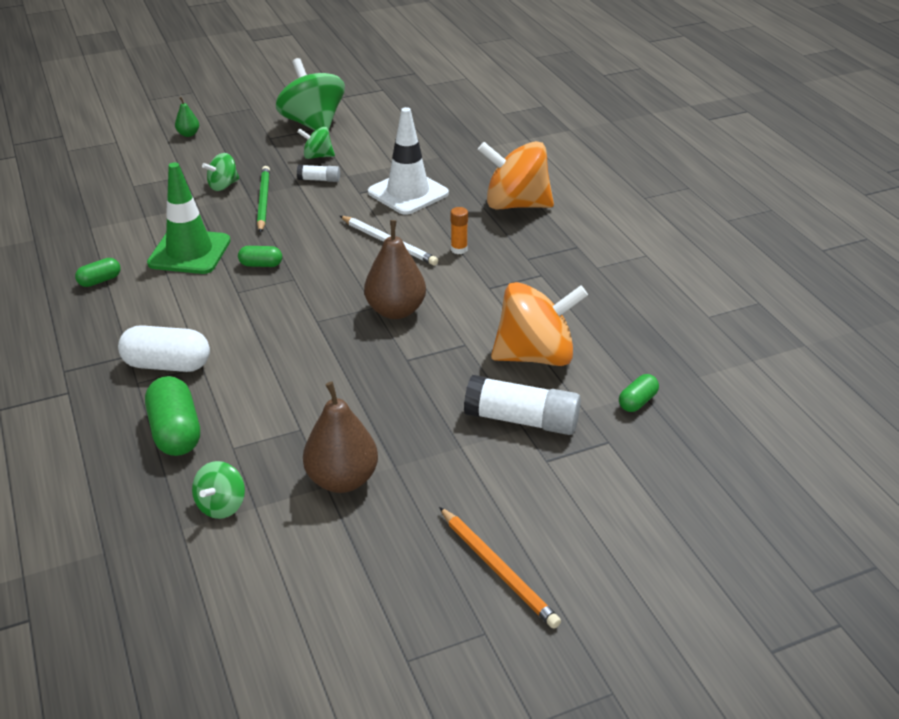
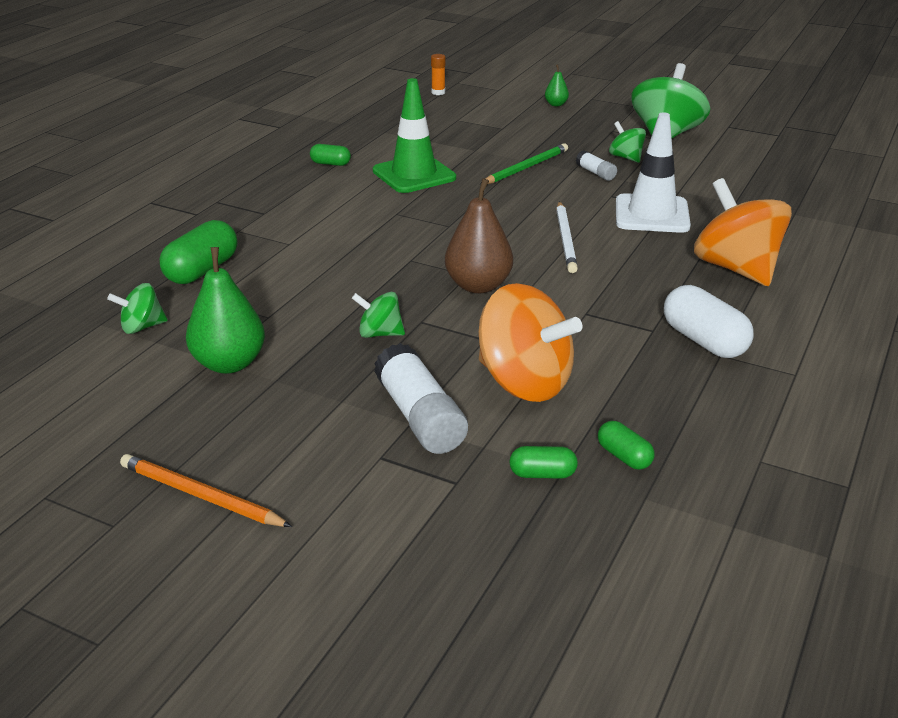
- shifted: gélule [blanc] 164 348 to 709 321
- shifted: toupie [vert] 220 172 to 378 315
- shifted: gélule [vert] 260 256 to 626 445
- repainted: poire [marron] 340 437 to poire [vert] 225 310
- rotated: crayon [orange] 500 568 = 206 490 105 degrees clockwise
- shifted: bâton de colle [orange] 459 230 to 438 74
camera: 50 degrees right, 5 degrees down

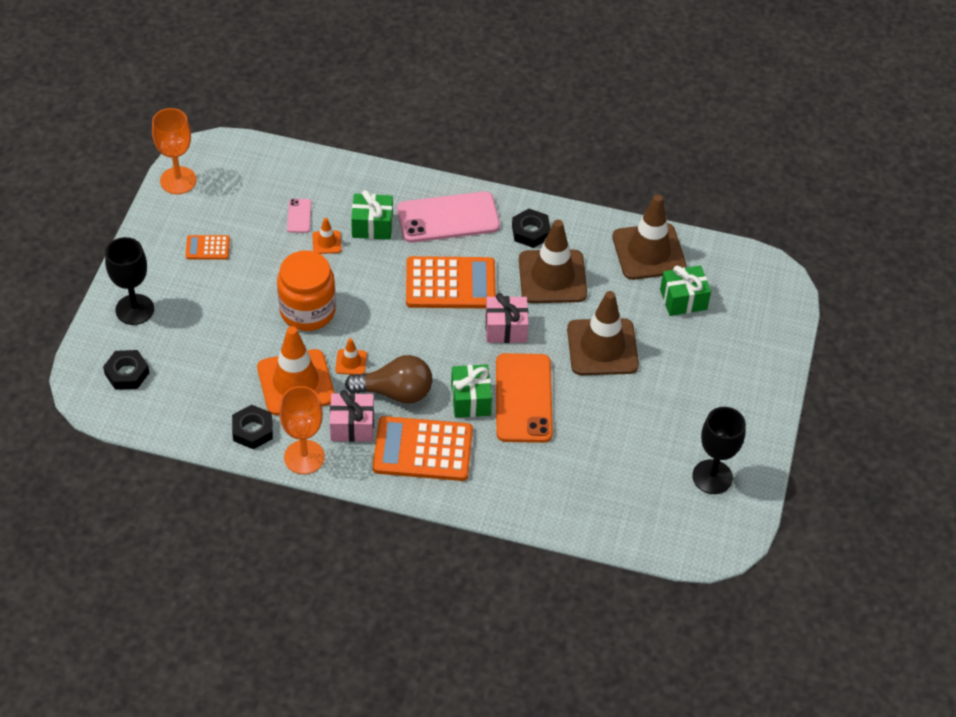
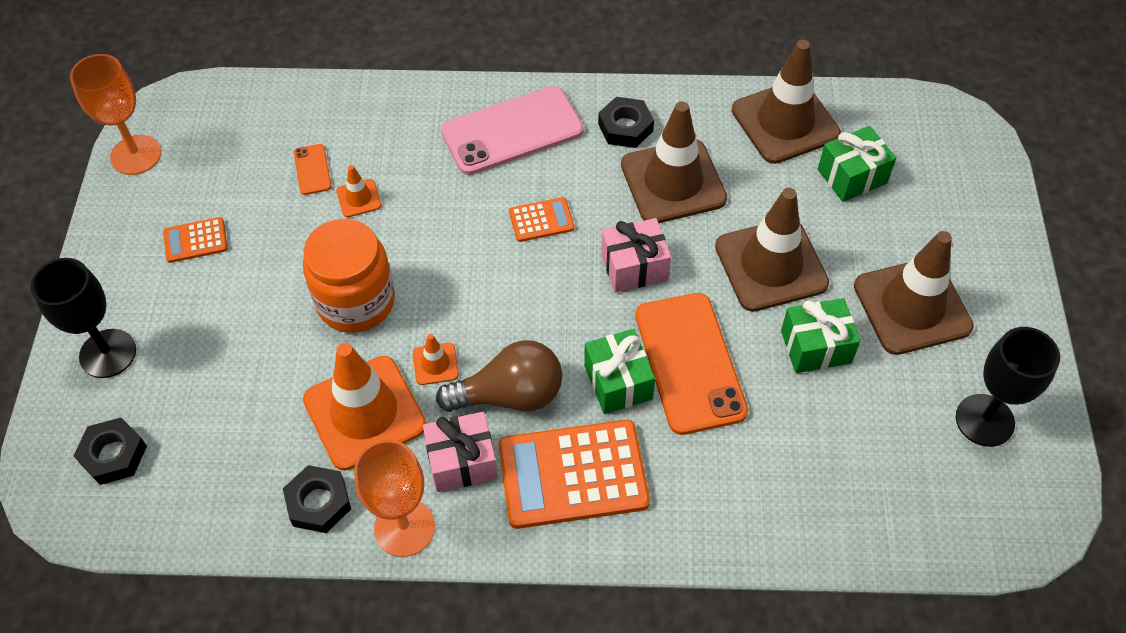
- repainted: téléphone [rose] 299 216 to téléphone [orange] 313 169
- shifted: cadeau [vert] 372 215 to 820 335
- scaled: calculatrice [orange] 451 282 = 542 219 x0.48
- new: cône de chantier [marron] 914 293
camera: 10 degrees left, 5 degrees up

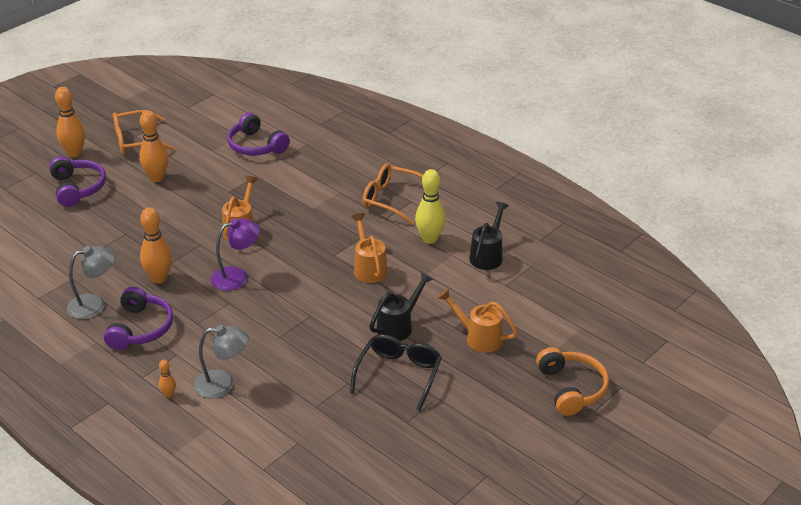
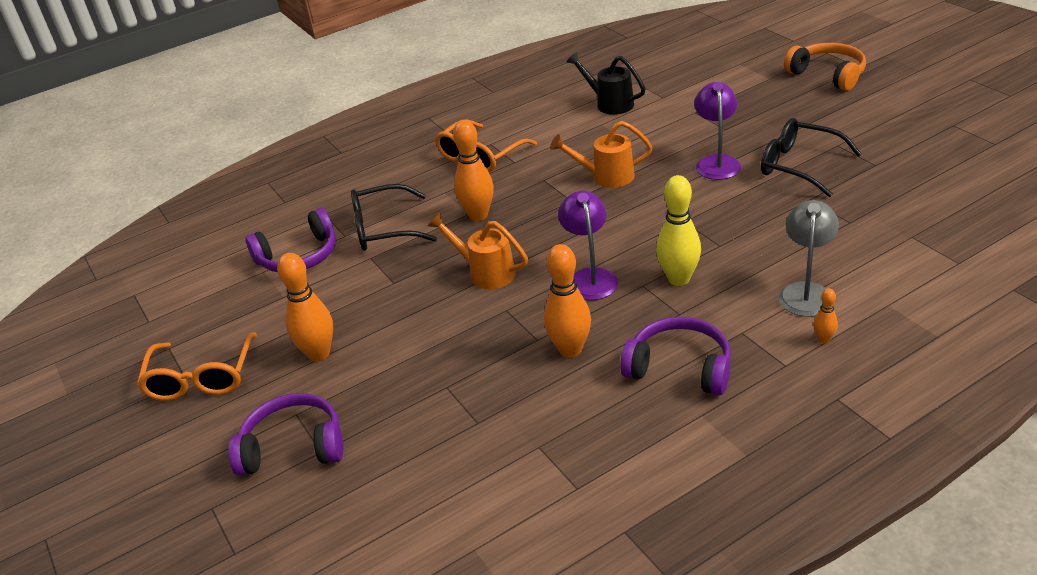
- shifted: quille [orange] 70 122 to 473 170
- gone: lampe [gris] 91 282
- swapped: arrosoir [noir] 401 306 to lampe [violet] 717 131
- shifted: quille [jaune] 430 206 to 678 230
- gone: arrosoir [orange] 478 320
- rotated: casque audio [orange] 572 381 = 825 67 45 degrees clockwise
- new: lunettes [noir] 394 217
camera: 70 degrees left, 0 degrees up

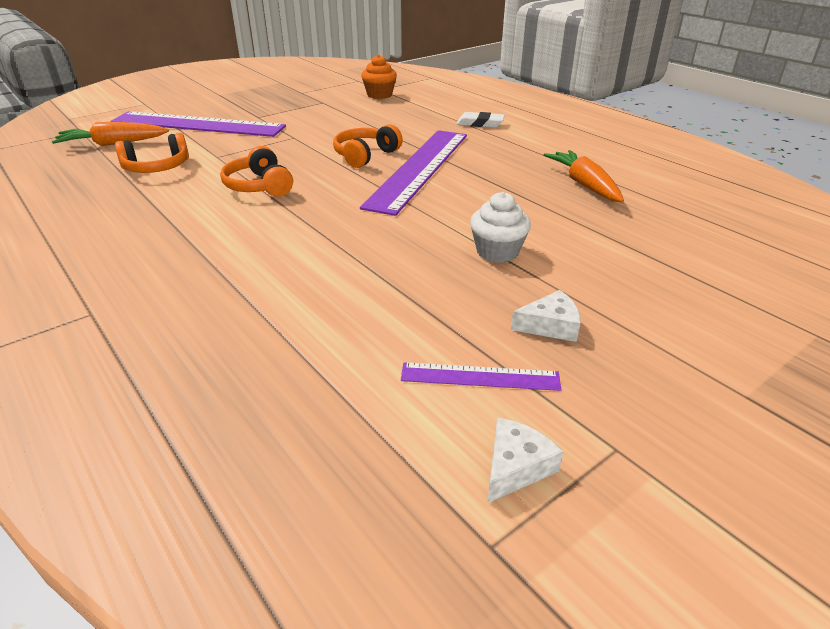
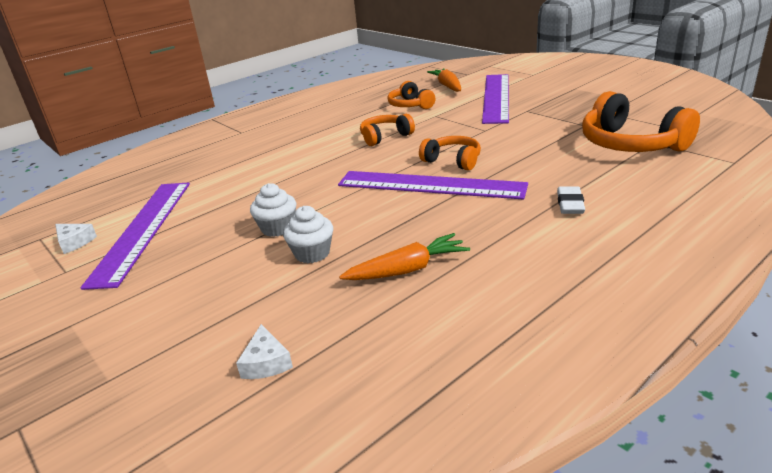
- swapped: muffin [orange] 379 77 to casque audio [orange] 641 121
- scaled: règle [violet] 481 376 = 135 236 x2.21
- shifted: fromage [blanc] 546 316 to 264 351
- new: muffin [blanc] 308 234
camera: 90 degrees right, 5 degrees down

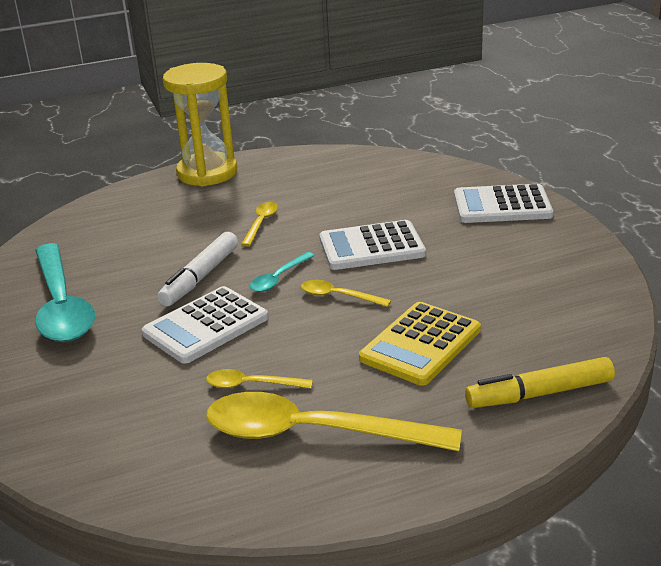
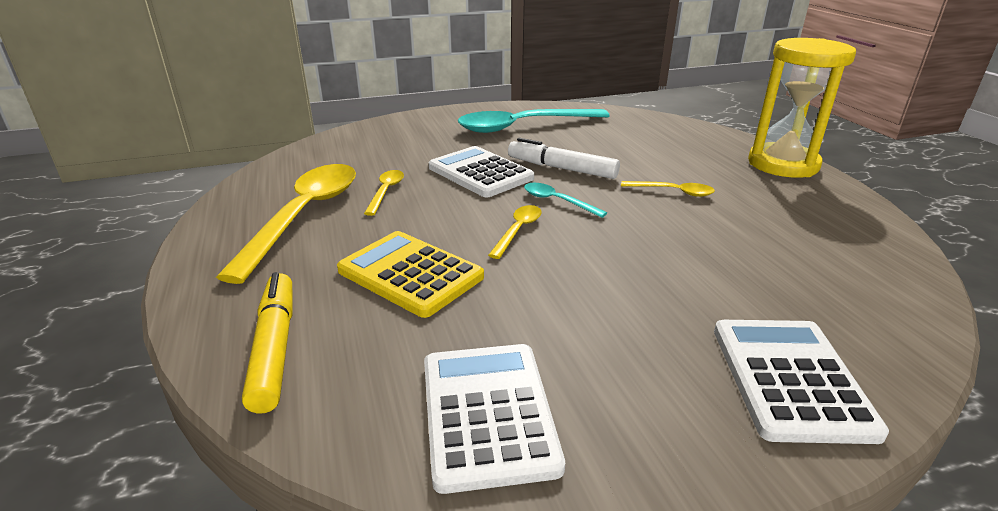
- shifted: calculatrice [blanc] 372 245 to 494 419
camera: 90 degrees right, 0 degrees up

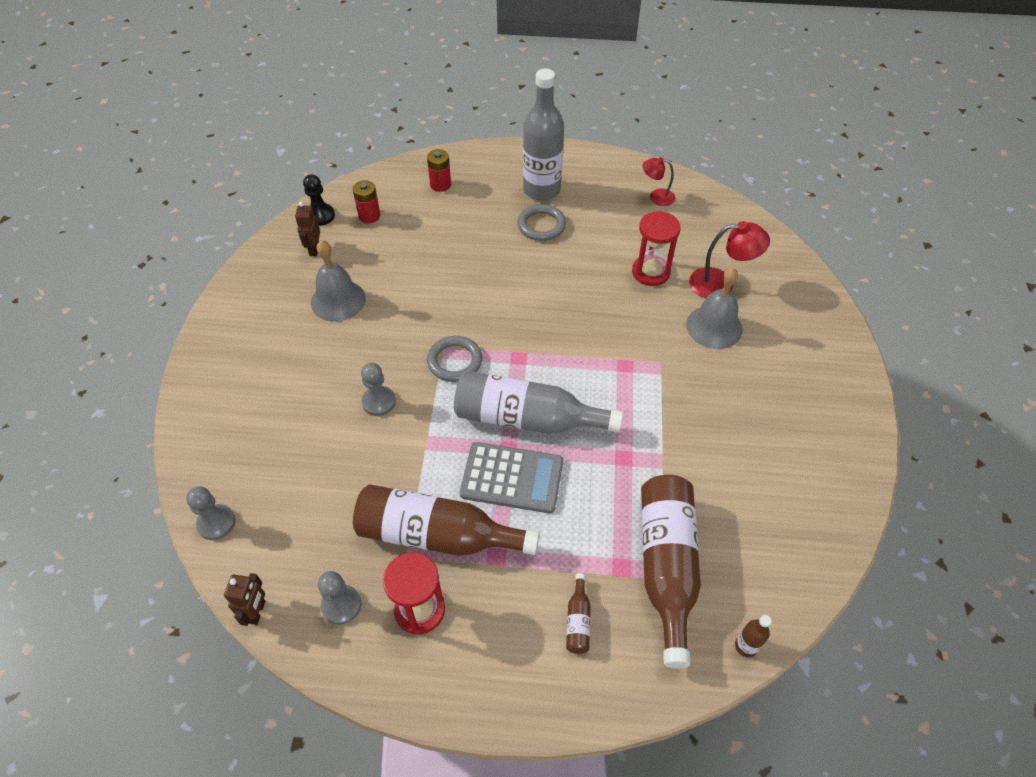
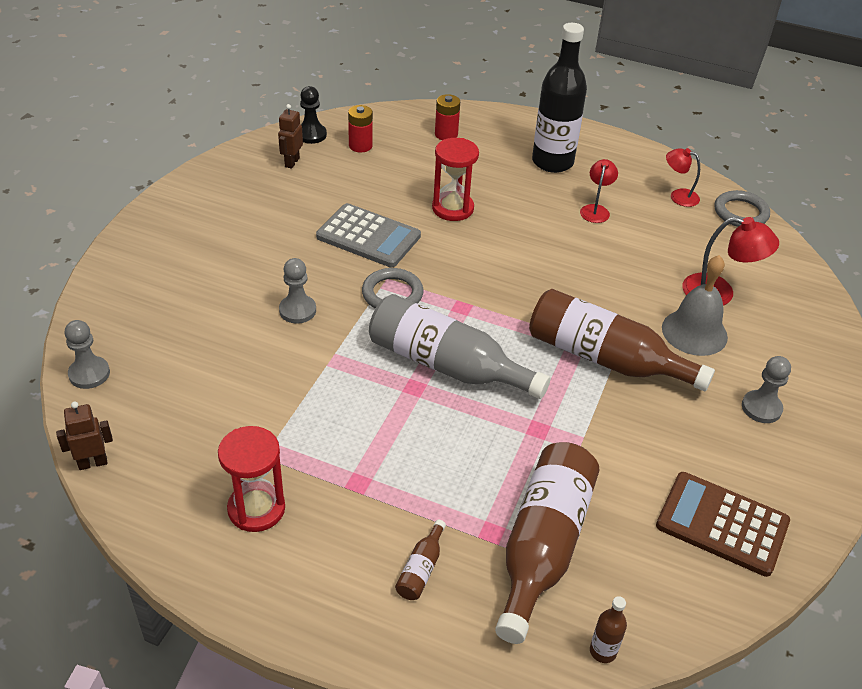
- rotated: robot [marron] 244 599 = 84 436 135 degrees counterclockwise
- gone: cloche [gris] 338 281
- shifted: pion [gris] 340 598 to 766 389
- shifted: bouteille [marron] 446 520 to 622 340
- shifted: calculatrice [gris] 511 477 to 368 235
- shifted: anneau [gris] 542 222 to 742 208
- repainted: bouteille [gris] 543 135 to bouteille [noir] 559 98
- shifted: sablier [rouge] 656 248 to 455 179
- new: lampe [rouge] 599 191
- new: calculatrice [marron] 723 524
camera: 15 degrees right, 10 degrees down

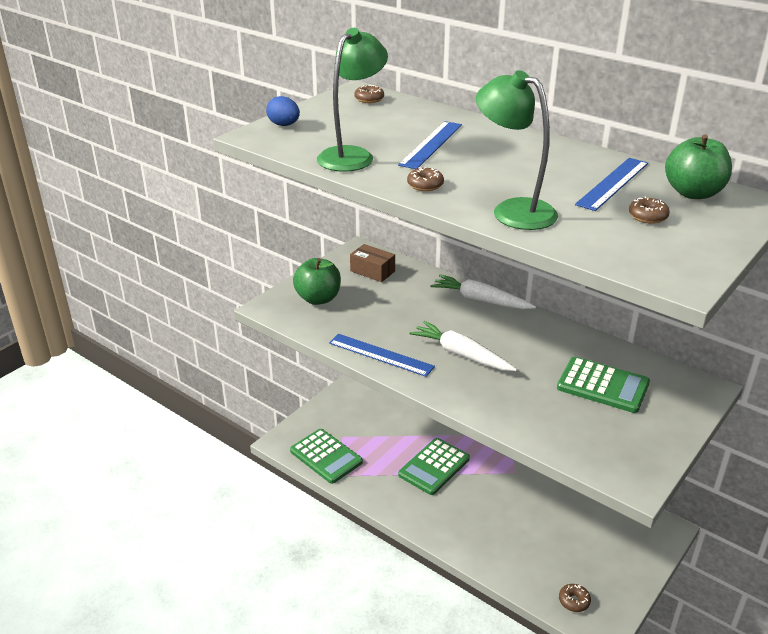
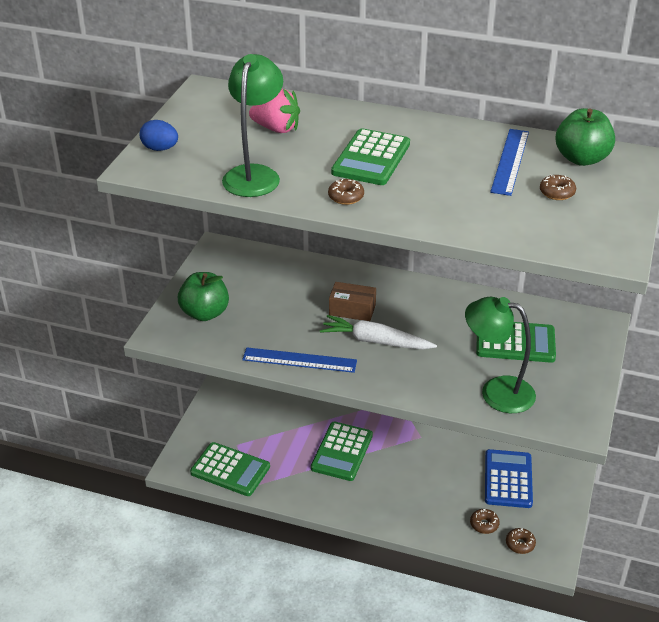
- shifted: boîte [marron] 372 263 to 352 301
- shifted: beignet [marron] 369 94 to 485 521
- gone: règle [bleu] 430 145
- gone: carotte [blanc] 483 291
- shifted: lampe [vert] 517 150 to 500 355
- new: fraise [rose] 274 111
- new: calculatrice [vert] 370 156
- new: calculatrice [bleu] 509 478
camera: 20 degrees left, 5 degrees up

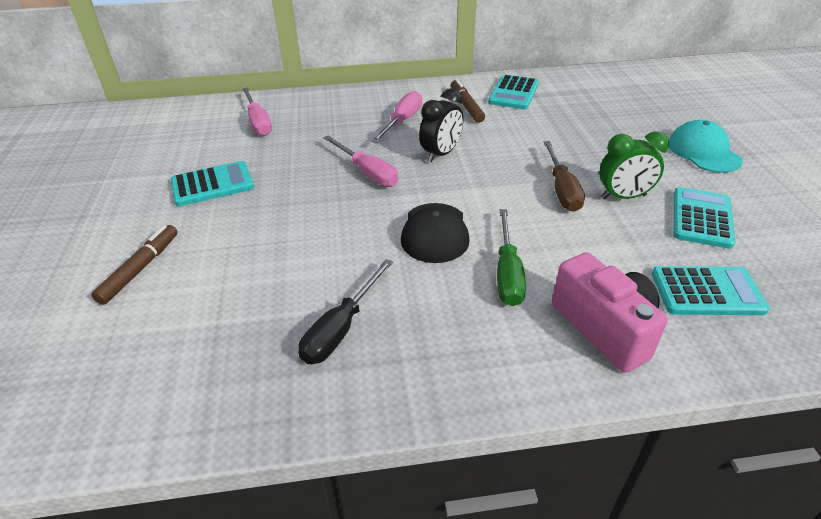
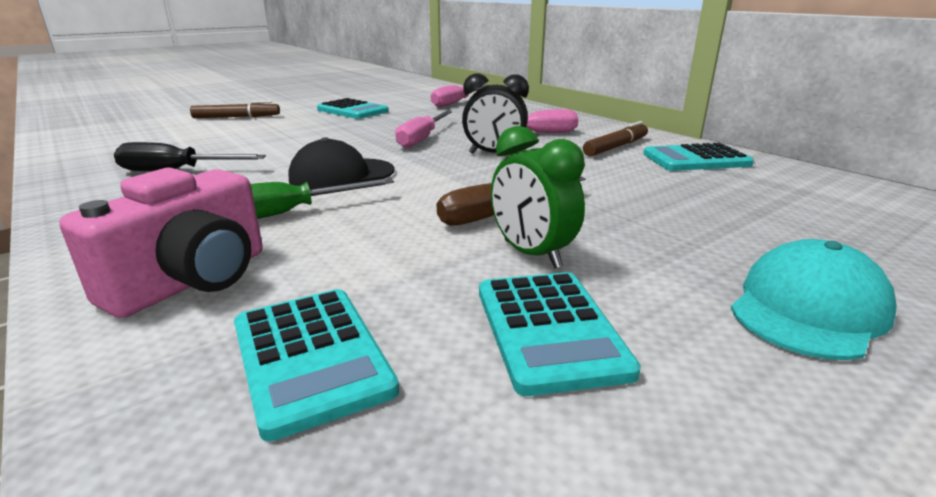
- rotated: calculatrice [turquoise] 704 218 = 560 334 90 degrees clockwise
camera: 60 degrees right, 15 degrees down

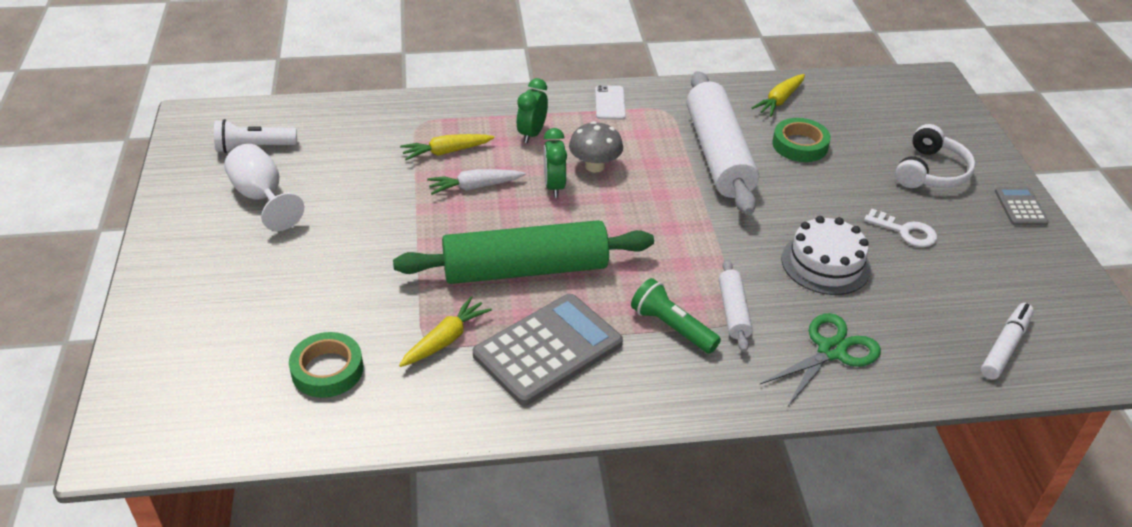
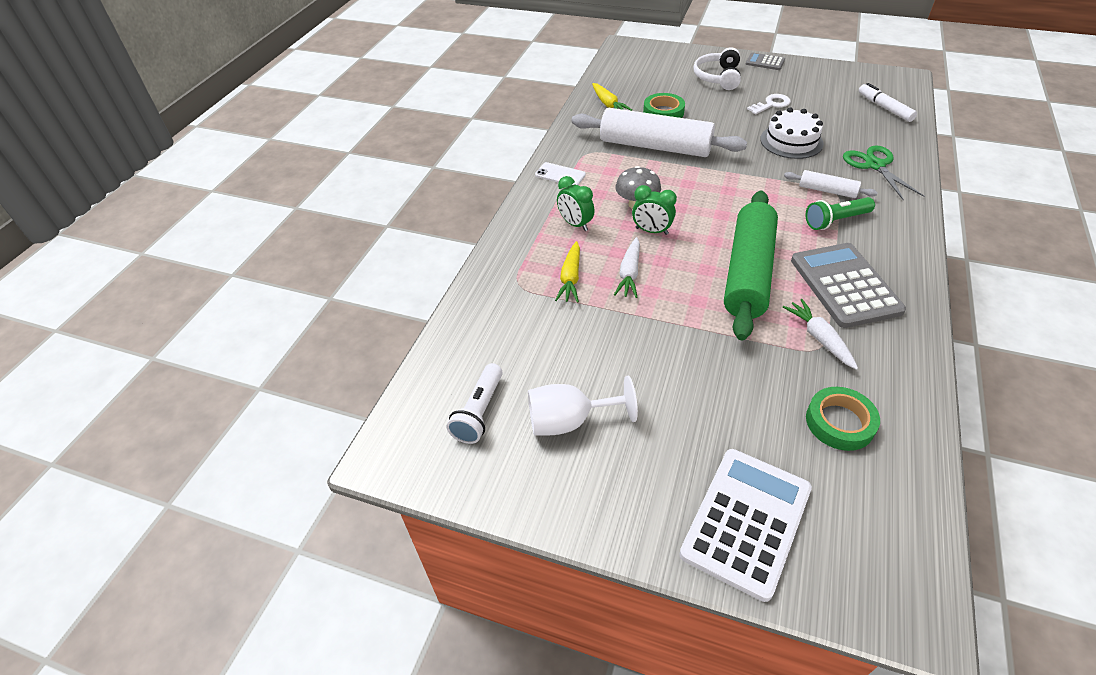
- repainted: carotte [jaune] 445 331 to carotte [blanc] 820 334
- rotated: casque audio [blanc] 935 156 = 717 68 135 degrees counterclockwise
- new: calculatrice [blanc] 745 525
camera: 60 degrees left, 5 degrees up

